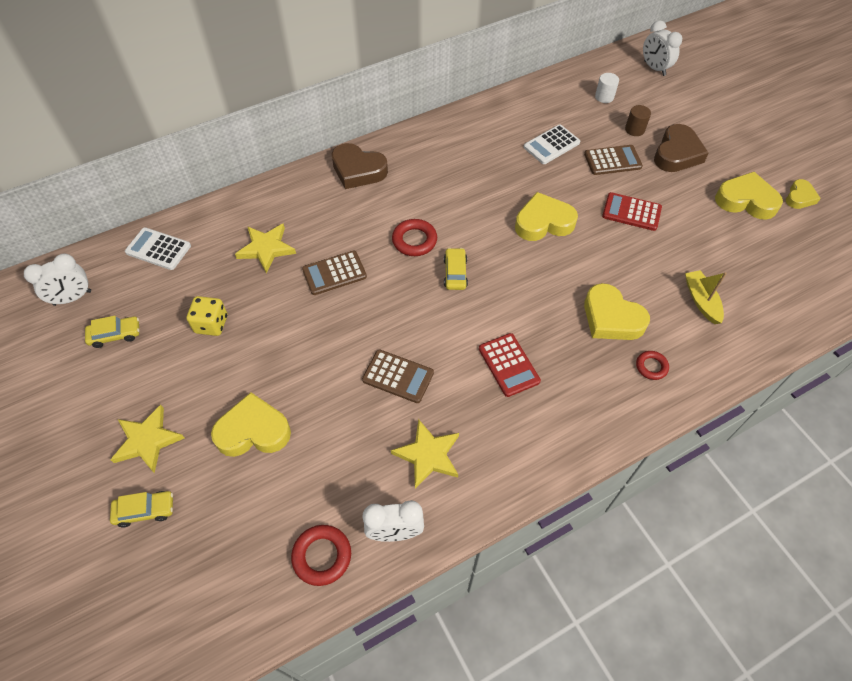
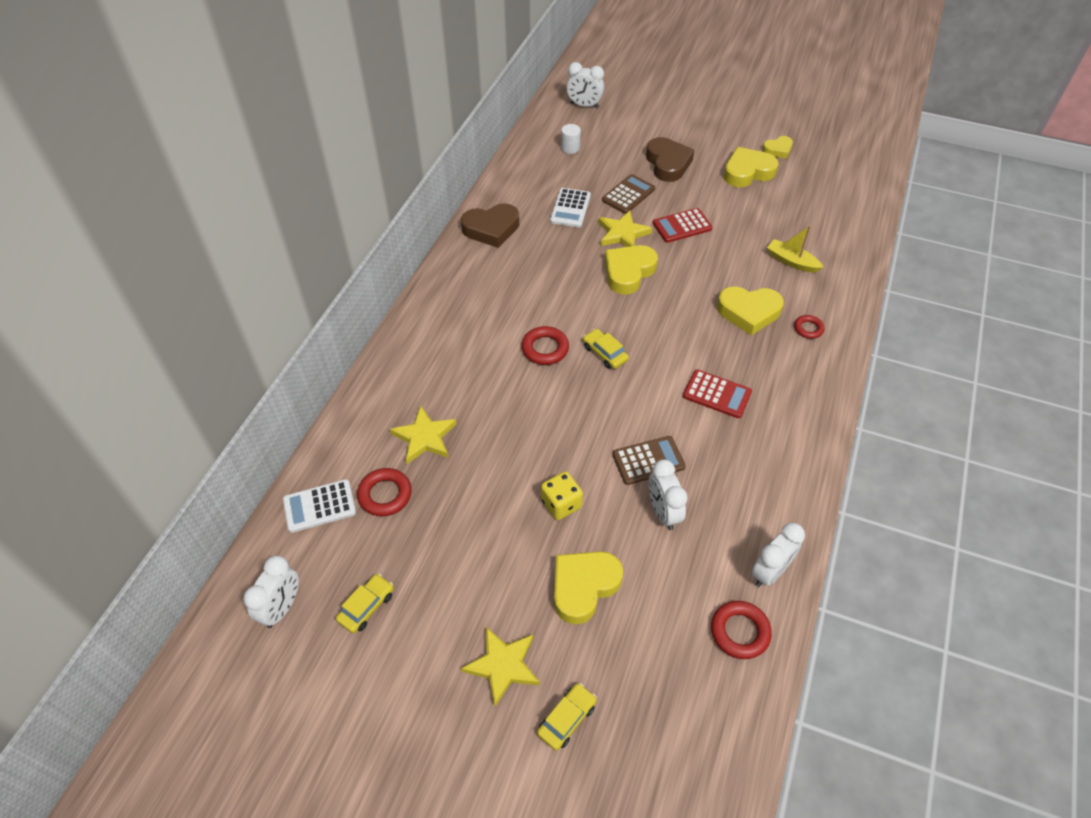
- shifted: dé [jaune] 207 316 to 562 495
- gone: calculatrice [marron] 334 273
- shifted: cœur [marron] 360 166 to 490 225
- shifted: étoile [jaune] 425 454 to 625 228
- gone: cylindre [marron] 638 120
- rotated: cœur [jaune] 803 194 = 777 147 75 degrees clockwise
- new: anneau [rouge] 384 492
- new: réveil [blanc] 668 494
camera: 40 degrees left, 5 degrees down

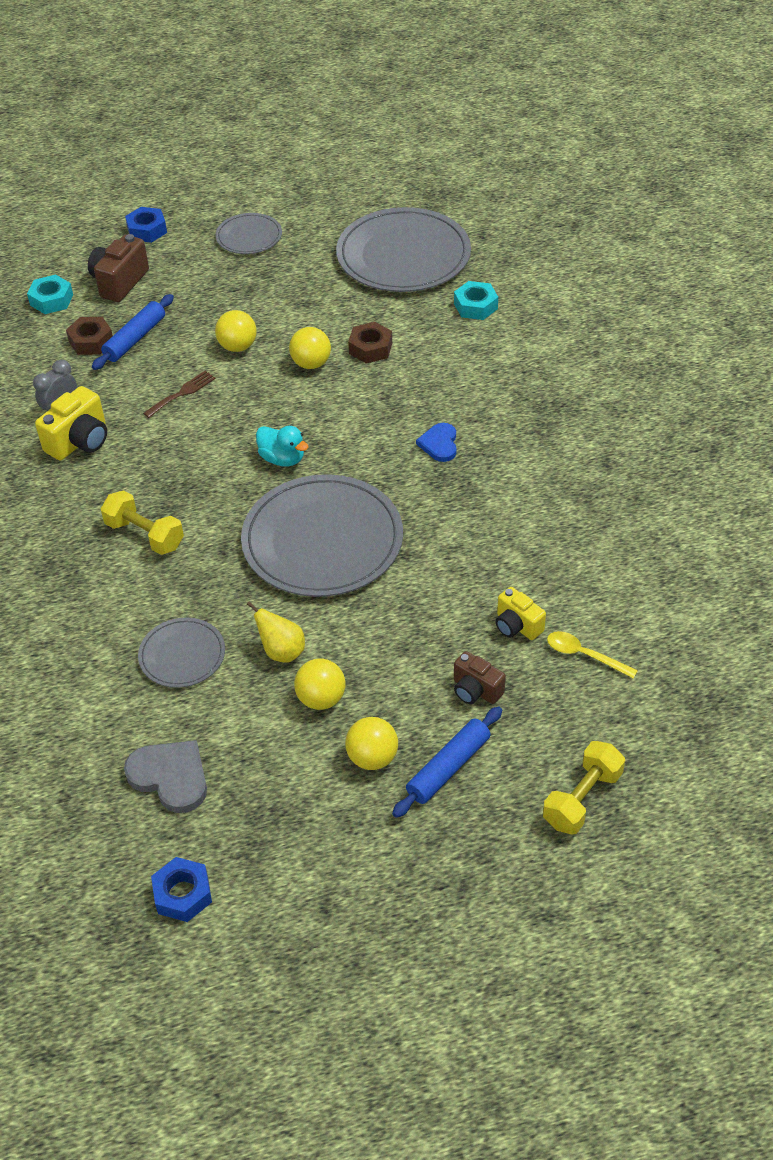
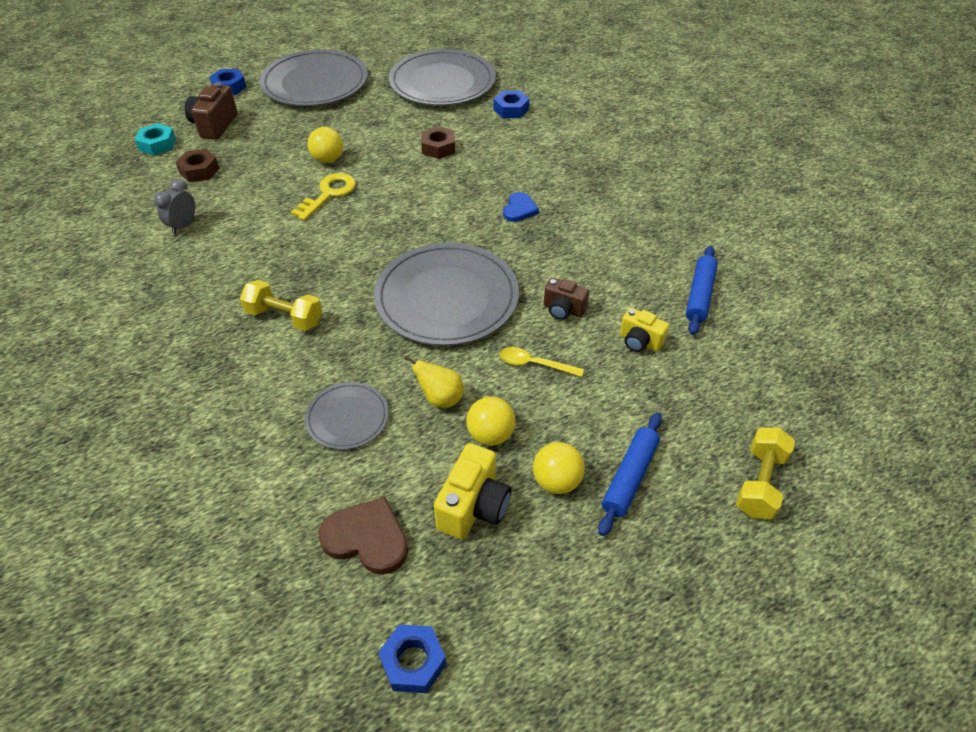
- shifted: appareil photo [jaune] 71 423 to 473 491
- shifted: rouleau à pâtisserie [bleu] 133 332 to 702 290
- repainted: cœur [gris] 165 776 to cœur [marron] 363 536
- gone: fourchette [marron] 179 394
- scaled: assiette [gris] 248 233 = 314 77 x1.98
- gone: canard [turquoise] 282 446
- gone: balle [jaune] 310 348
- rotated: cœur [bleu] 436 442 = 521 207 150 degrees counterclockwise
- repainted: écrou [turquoise] 476 300 to écrou [bleu] 511 104
- shifted: appareil photo [marron] 480 677 to 566 299
- shifted: cuillère [jaune] 592 655 to 542 362
- new: clé [jaune] 323 197
camera: 15 degrees left, 0 degrees up

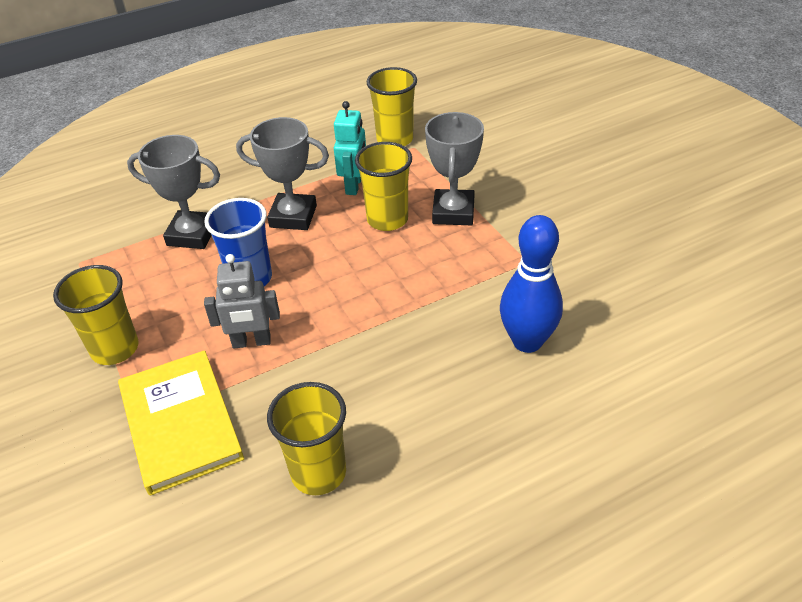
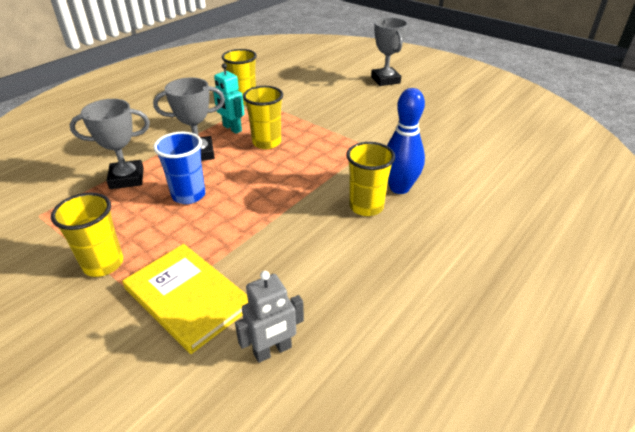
- shifted: robot [gris] 242 301 to 269 317
- shifted: gobelet [jaune] 306 438 to 370 179
- rotated: robot [turquoise] 350 148 = 228 98 150 degrees clockwise
- shifted: trophée [gris] 454 168 to 389 51
camera: 25 degrees left, 5 degrees down

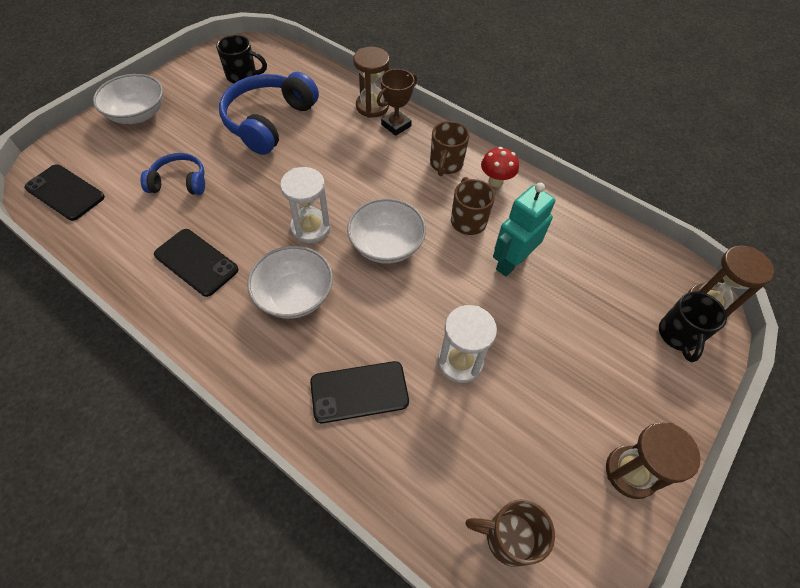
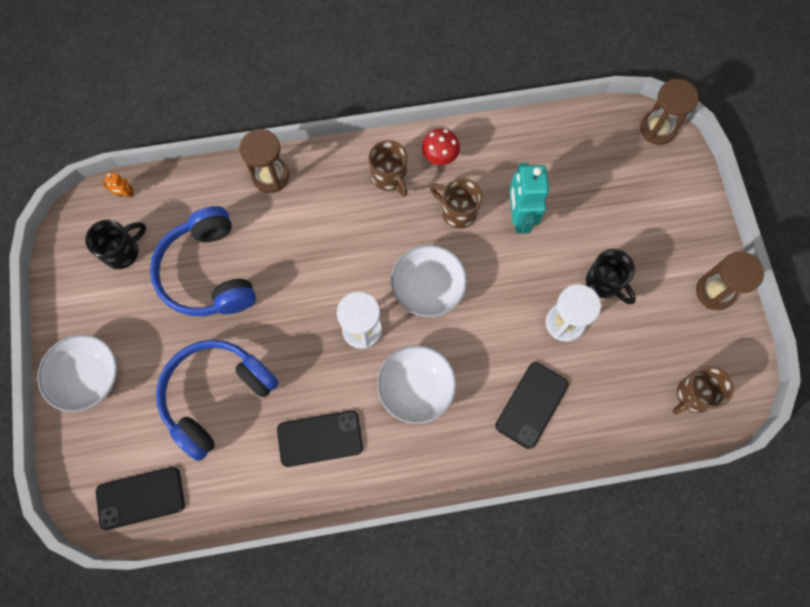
- scaled: casque audio [bleu] 172 174 = 217 400 x1.78
- gone: trophée [marron] 397 102
- shifted: tasse [noir] 693 326 to 611 276
- new: robot [orange] 118 185
camera: 45 degrees left, 15 degrees up

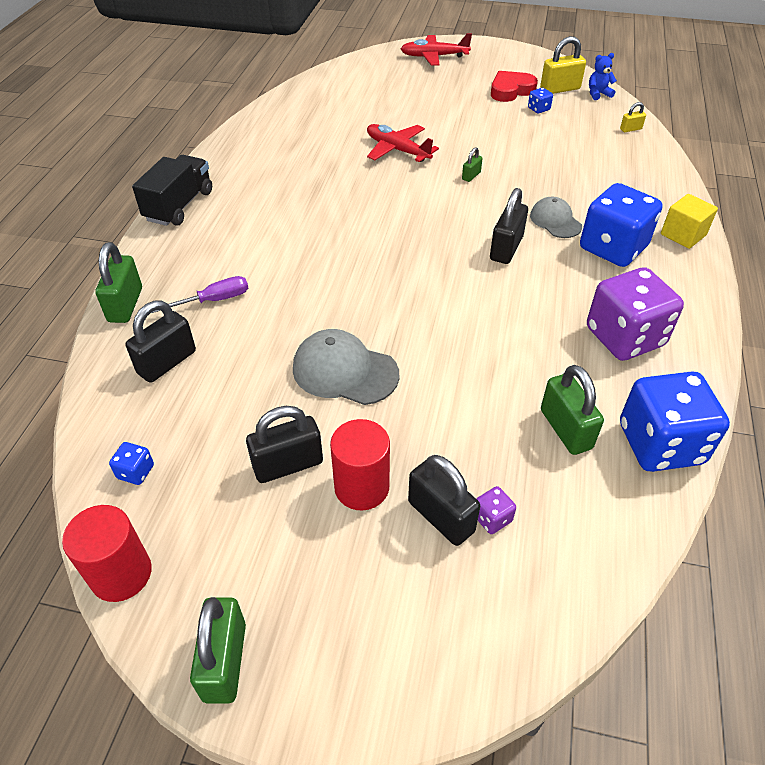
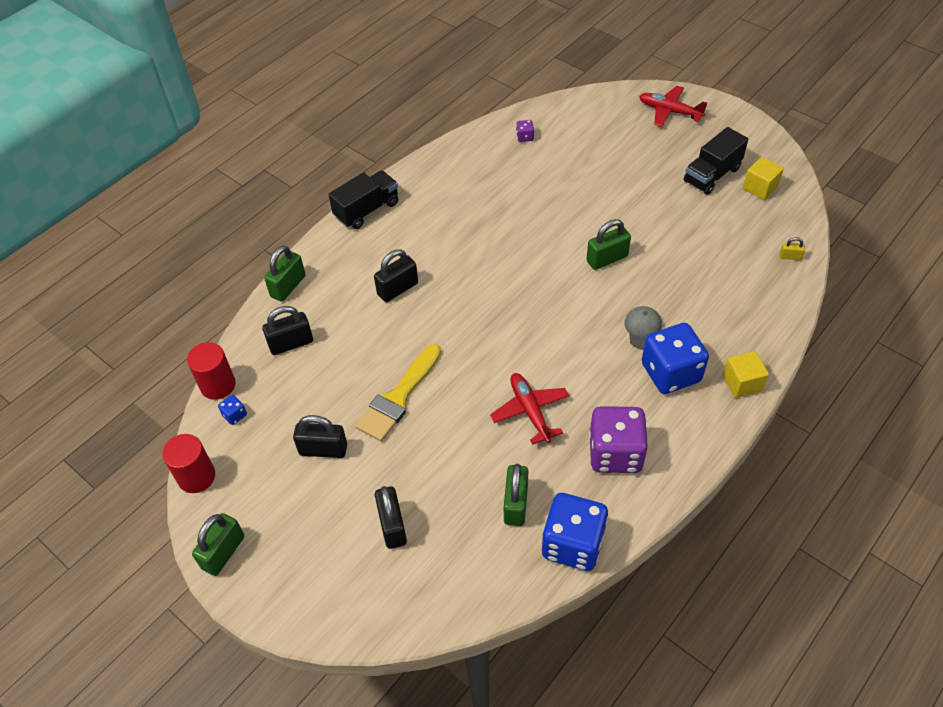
- gone: tournevis [violet] 199 294
- swapped: casquette [gris] 346 367 to pinceau [jaune] 398 393
- shifted: cylindre [rouge] 360 465 to 211 371
- shifted: avion [rouge] 403 143 to 529 409
- scaled: cadenas [vert] 472 164 = 609 244 x1.96
- shifted: dé [violet] 496 510 to 525 131
- shifted: cadenas [noir] 509 226 to 396 275
- swapped: cœur [rouge] 514 86 to camion [noir] 716 161
- gone: dé [bleu] 540 101
- swapped: cadenas [jaune] 563 65 to cube [jaune] 763 178
- gone: ours en peluche [bleu] 603 76
camera: 30 degrees right, 5 degrees up

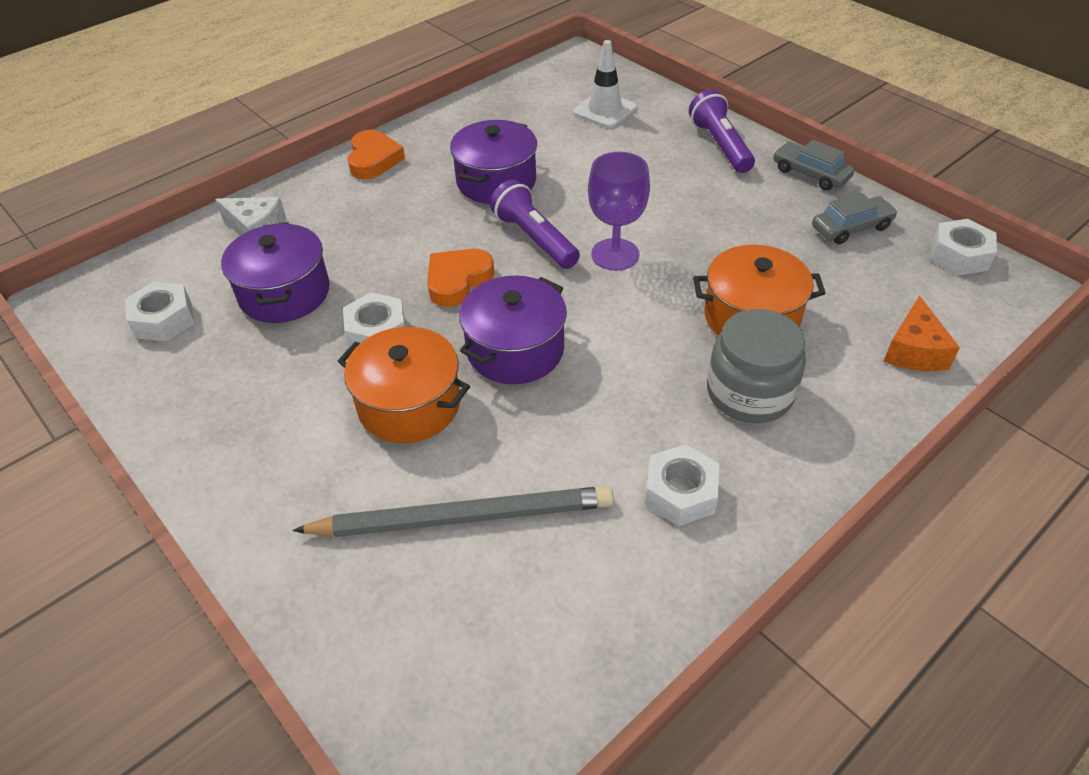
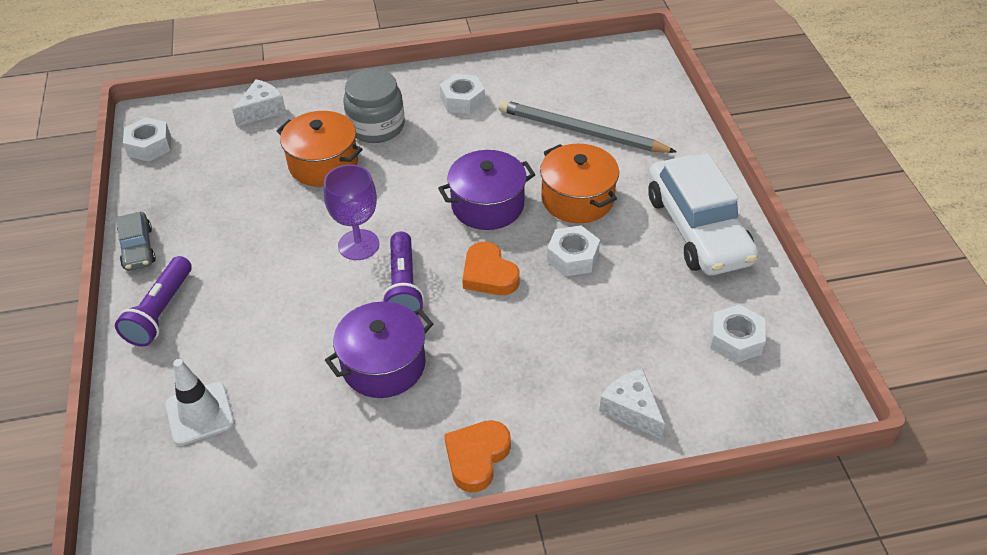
- gone: marmite [violet] 275 272
- rotated: cœur [orange] 460 278 = 491 268 75 degrees clockwise
- gone: voiture [gris] 855 218
- repainted: fromage [orange] 921 333 to fromage [blanc] 259 102
- new: voiture [blanc] 703 214
camera: 150 degrees left, 0 degrees up

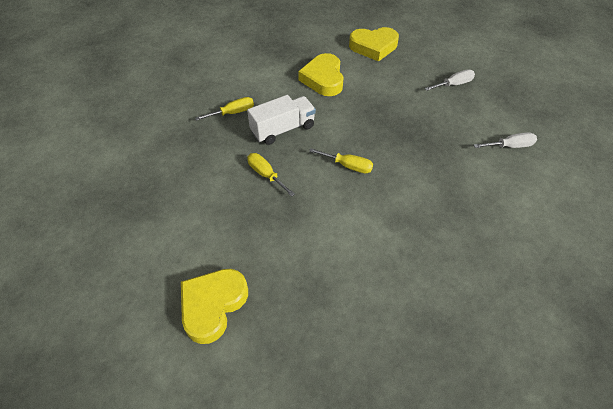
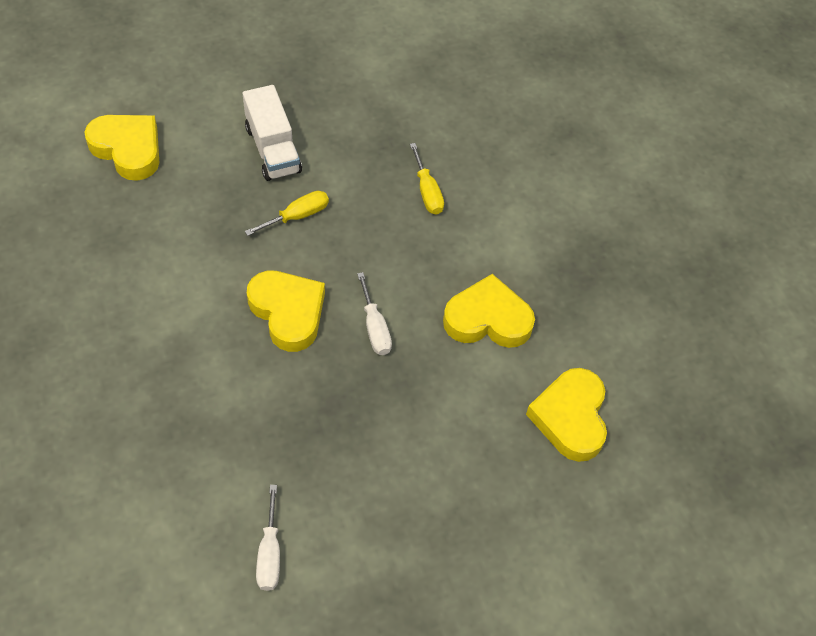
- shifted: camion [blanc] 281 120 to 272 133
- swapped: tournevis [jaune] 341 160 to cœur [jaune] 286 311
- shifted: tournevis [blanc] 450 80 to 374 313
camera: 95 degrees right, 5 degrees up

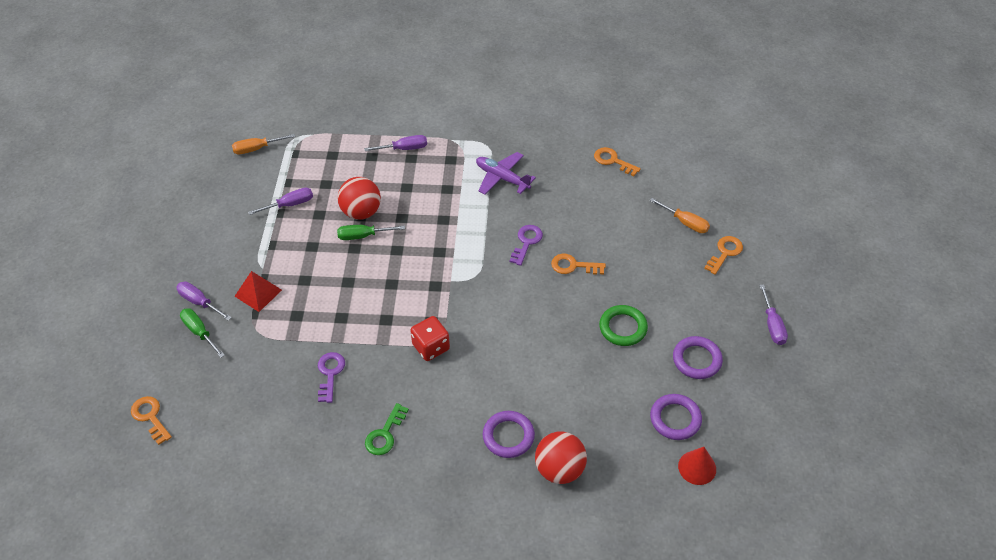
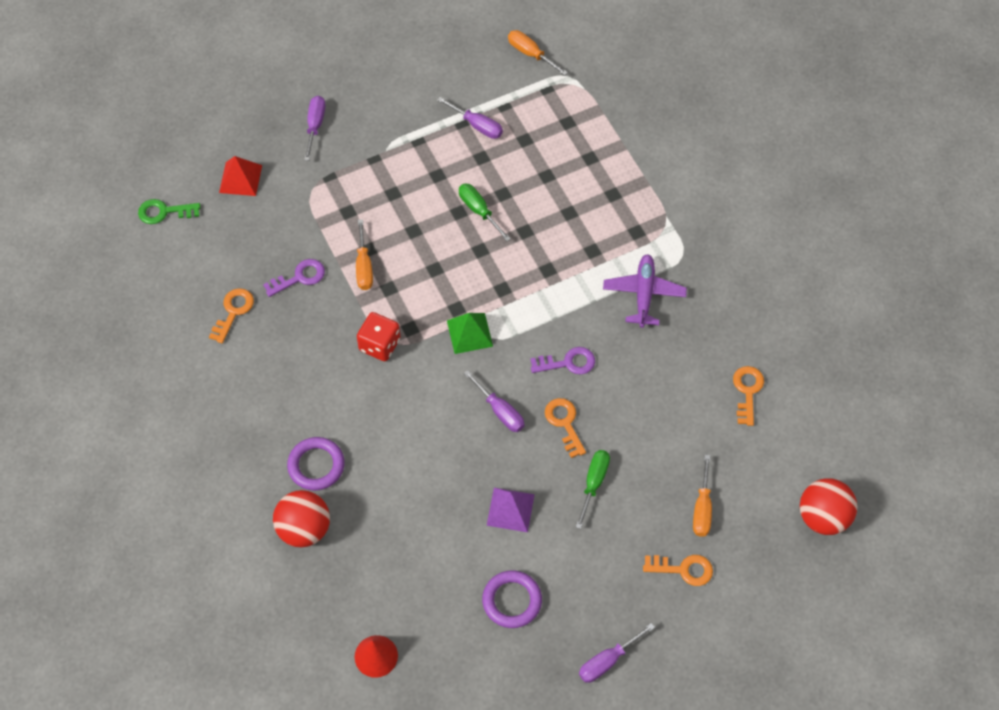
- shifted: clé [orange] 151 420 to 231 315
- shifted: tournevis [vert] 202 333 to 592 489
- shifted: pyramide [rouge] 258 291 to 240 176
- shifted: balle [rouge] 359 198 to 828 506
- shifted: tournevis [violet] 395 143 to 494 401
- shifted: clé [vert] 387 429 to 169 211
- swapped: anneau [vert] 623 325 to pyramide [violet] 511 510
- gone: anneau [violet] 676 417
- new: tournevis [orange] 364 254
- new: pyramide [vert] 470 333
camera: 60 degrees right, 10 degrees up

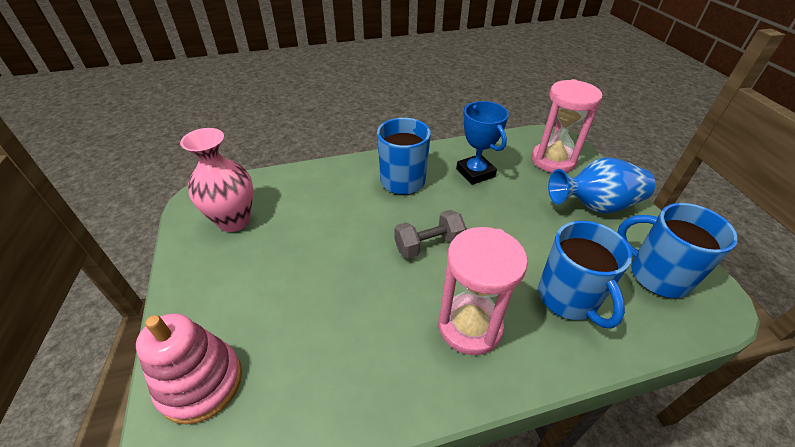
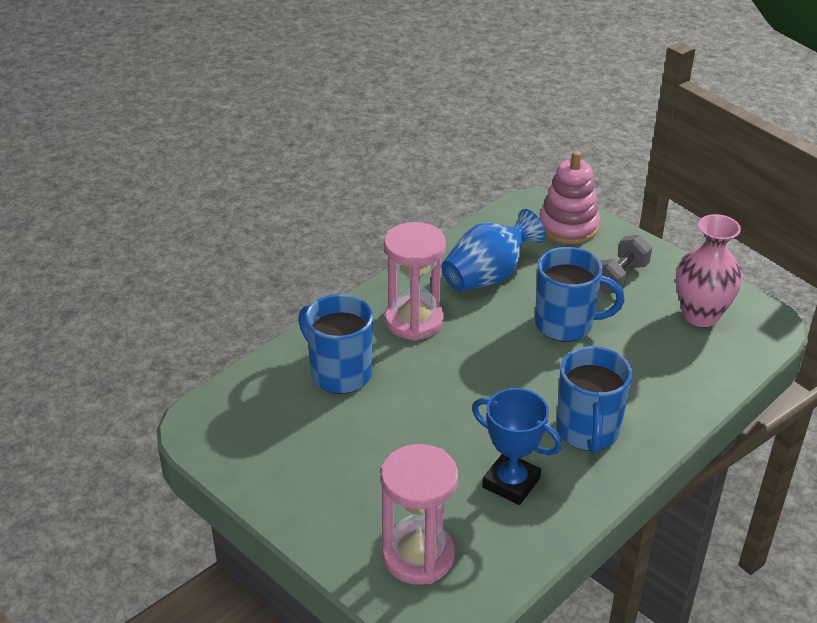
- shifted: haltère [gris] 430 234 to 625 264
- shifted: vase [bleu] 601 185 to 493 250
- shifted: tasse [bleu] 677 250 to 579 294
camera: 150 degrees right, 5 degrees down

